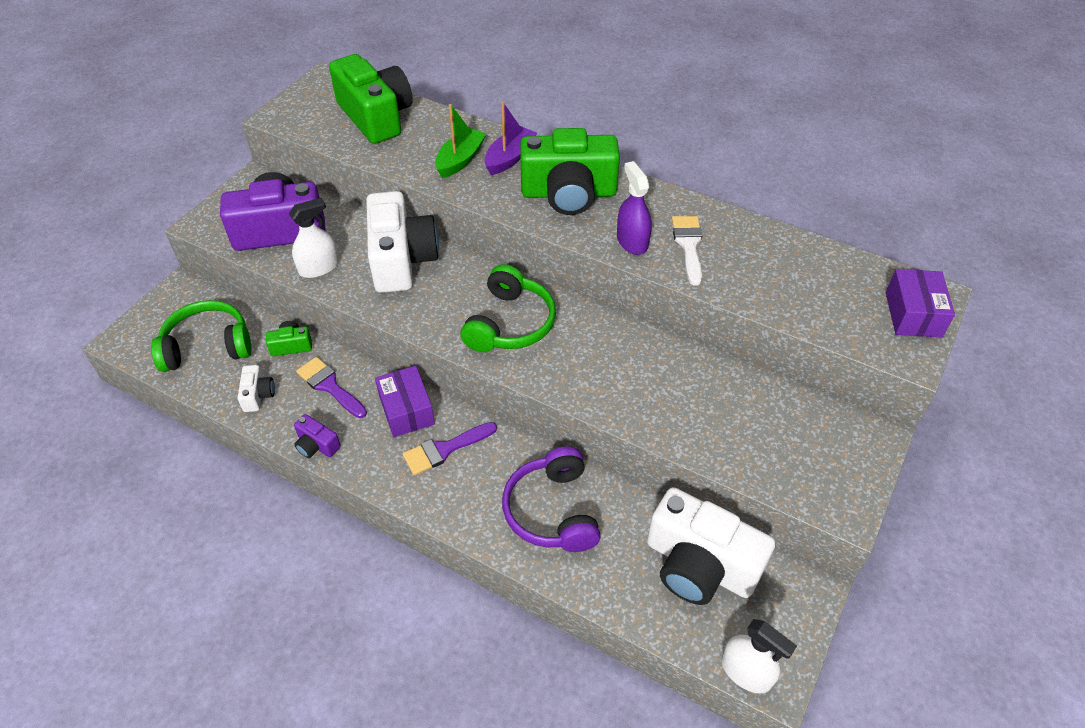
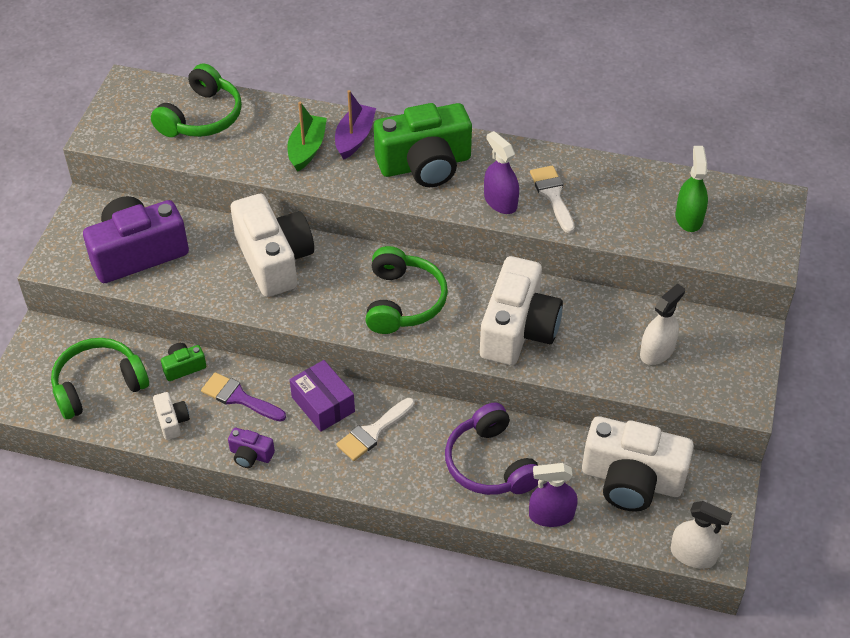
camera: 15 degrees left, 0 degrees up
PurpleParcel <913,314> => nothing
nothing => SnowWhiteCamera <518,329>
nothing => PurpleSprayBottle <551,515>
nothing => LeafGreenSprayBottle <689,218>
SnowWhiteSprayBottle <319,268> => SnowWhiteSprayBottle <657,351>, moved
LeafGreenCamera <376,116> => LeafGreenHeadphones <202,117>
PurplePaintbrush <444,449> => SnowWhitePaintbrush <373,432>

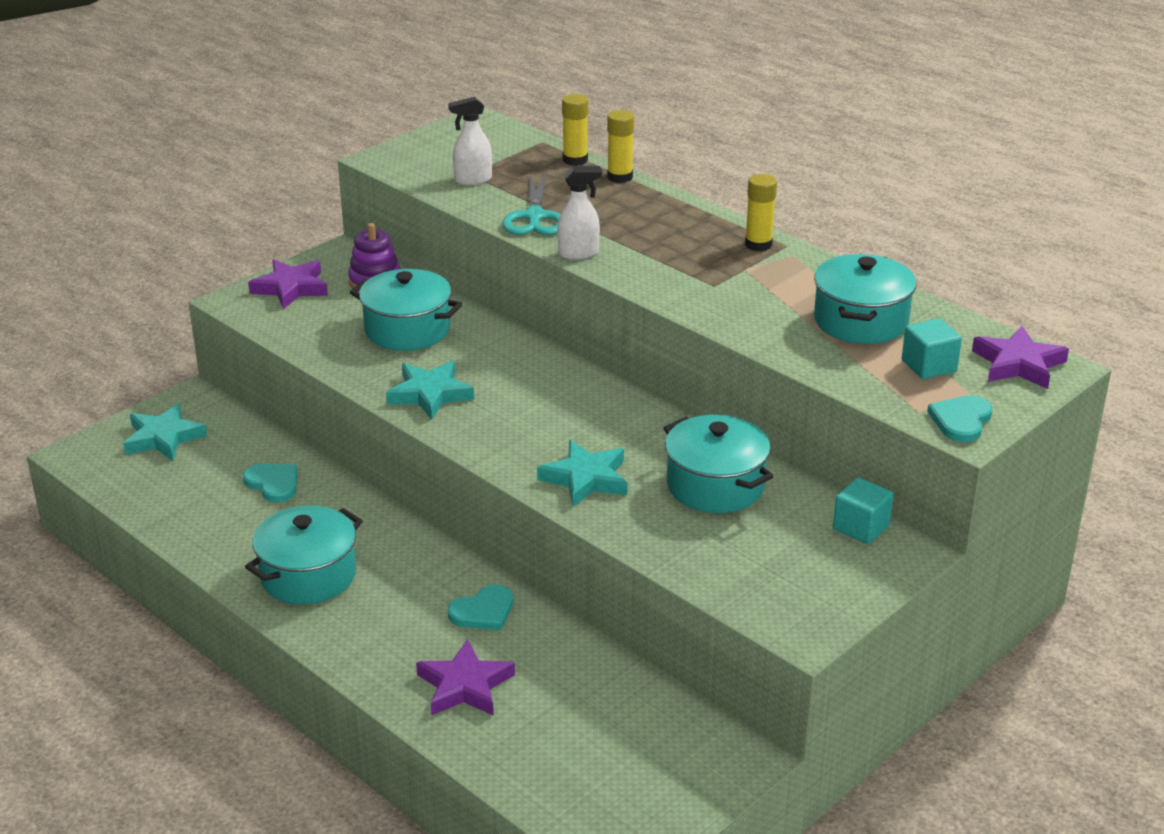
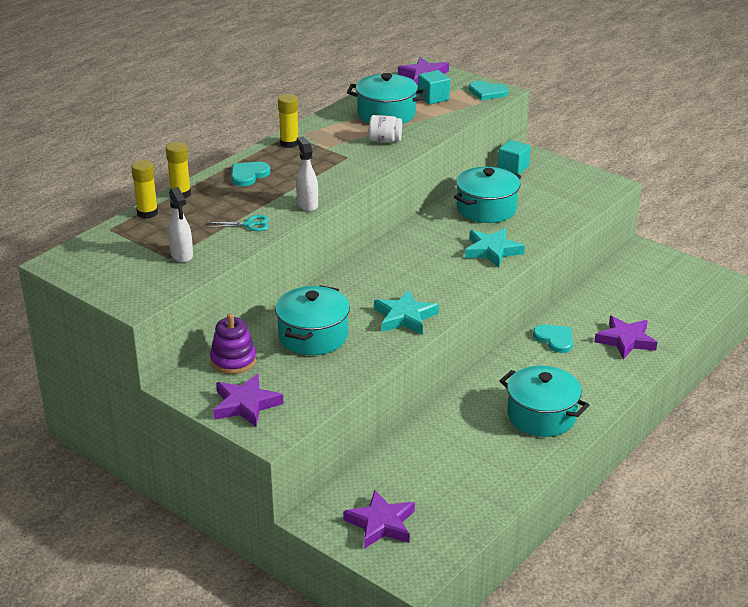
camera: 95 degrees left, 0 degrees up
nothing => SnowWhitePreserveJar <385,140>
TealHeartShape <273,483> => TealHeartShape <248,175>, moved
TealStar <163,438> => PurpleStar <381,524>
TealPairOfScissors <534,217> => TealPairOfScissors <249,224>, x0.59

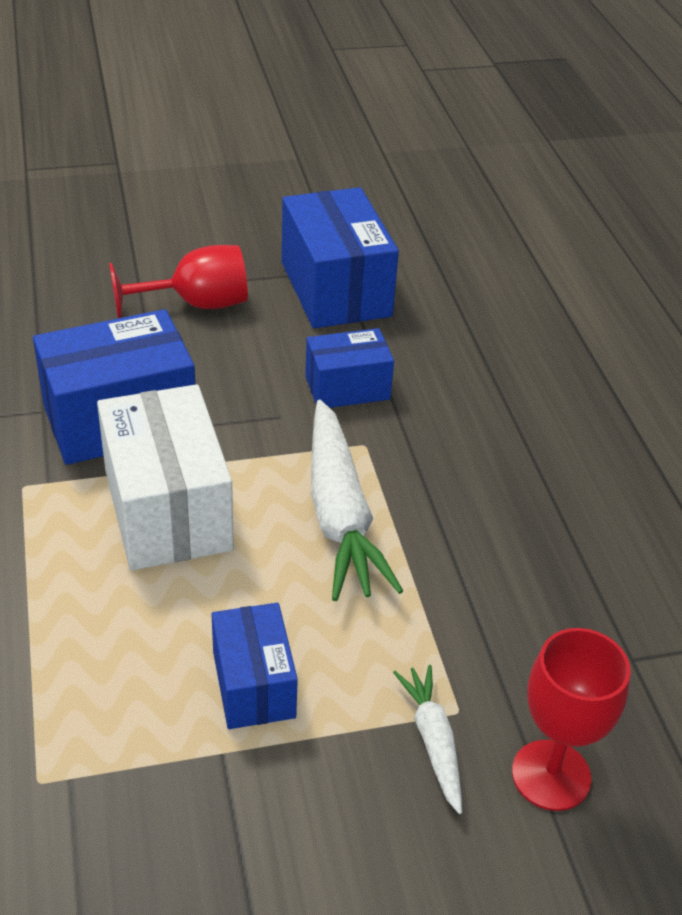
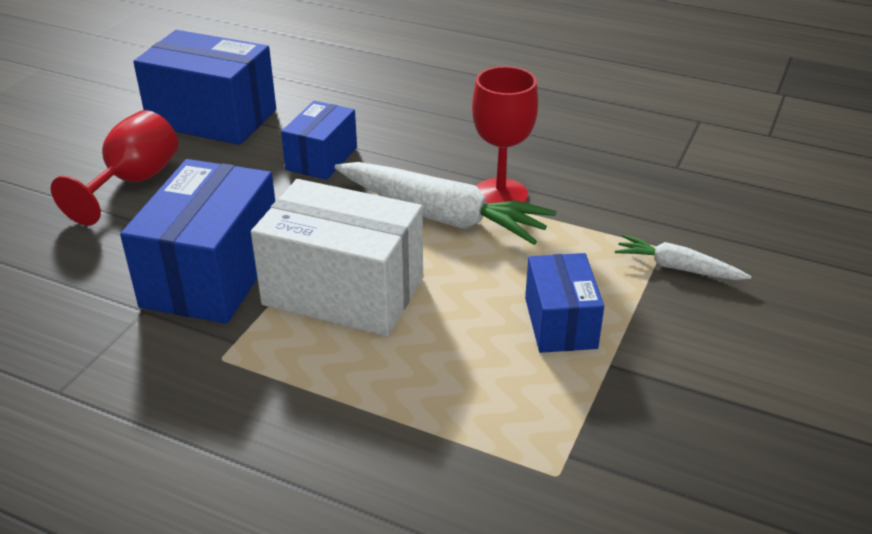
camera: 50 degrees left, 5 degrees down
ScarletWineGlass <551,775> => ScarletWineGlass <500,194>, moved
BlueParcel <254,684> => BlueParcel <560,323>, 60 degrees clockwise

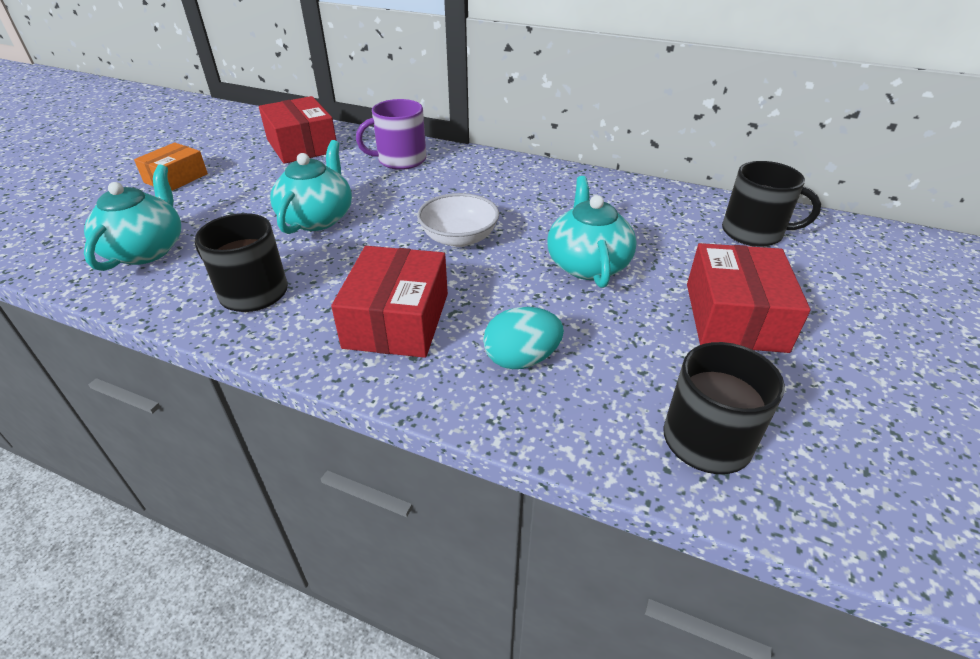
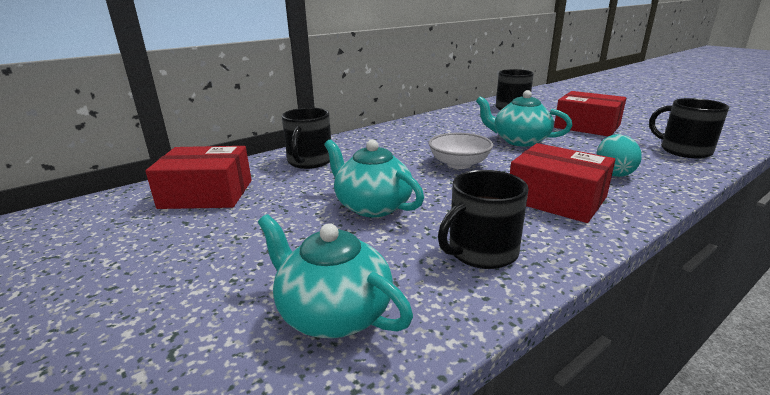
camera: 60 degrees left, 15 degrees down
OrangeColouredParcel <176,178> => nothing
PurpleCoffeeMug <400,160> => EbonyCoffeeMug <309,161>

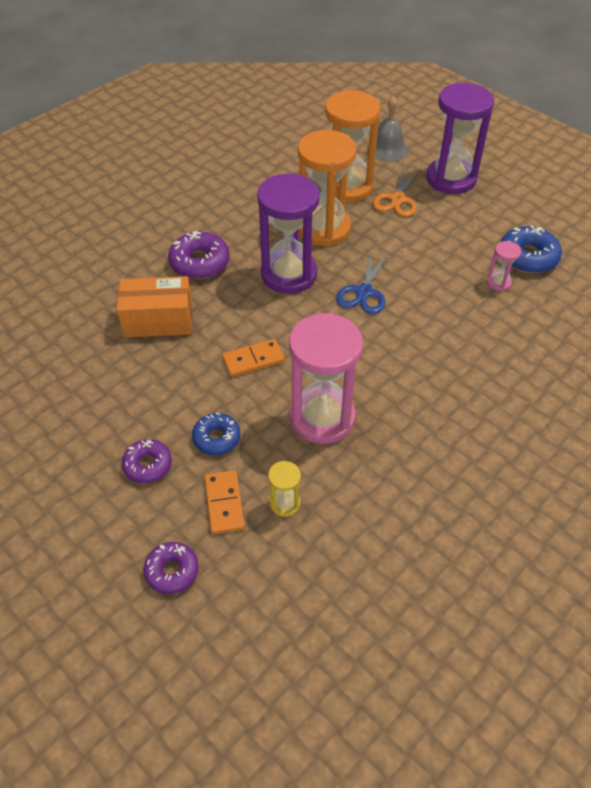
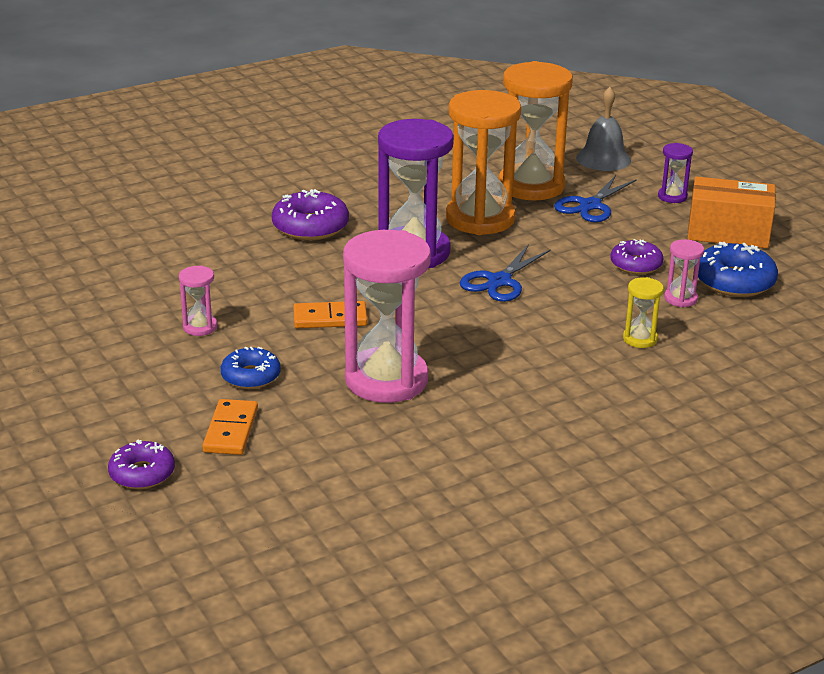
camera: 15 degrees right, 20 degrees down
nothing => RosySandglass <200,327>
OrangeColouredParcel <158,320> => OrangeColouredParcel <728,232>, moved
PurpleGlazedDonut <148,465> => PurpleGlazedDonut <636,264>, moved
YellowSandglass <285,503> => YellowSandglass <640,339>, moved
OrangeColouredPairOfScissors <397,199> => BluePairOfScissors <590,206>
PurpleSandglass <451,179> => PurpleSandglass <672,196>, x0.43

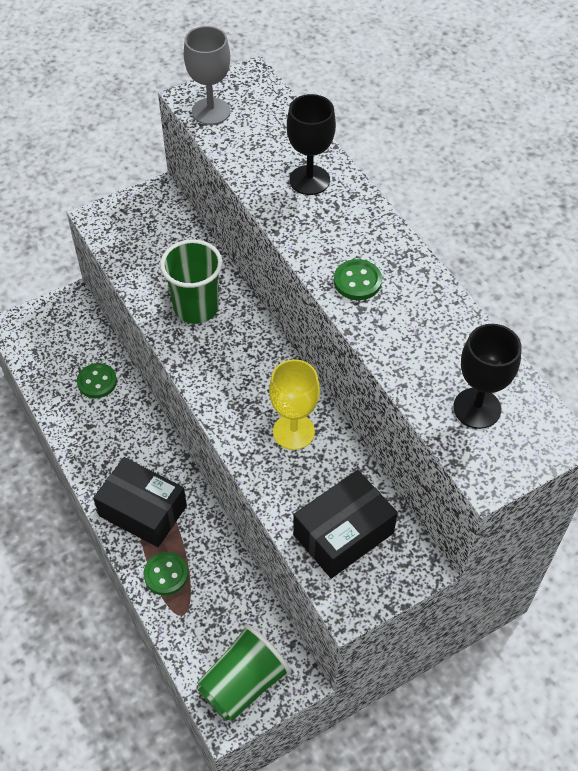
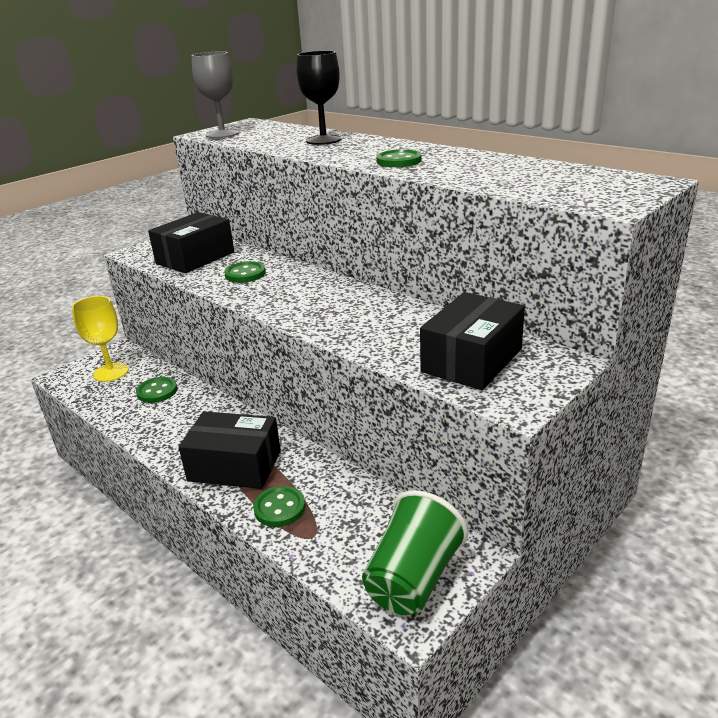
camera: 15 degrees left, 25 degrees down
EbonyWineGlass <477,408> => nothing
nothing => EbonyParcel <195,258>
YellowWineGlass <293,431> => YellowWineGlass <111,372>, moved
LeafGreenBeaker <196,308> => LeafGreenShirtButton <245,274>

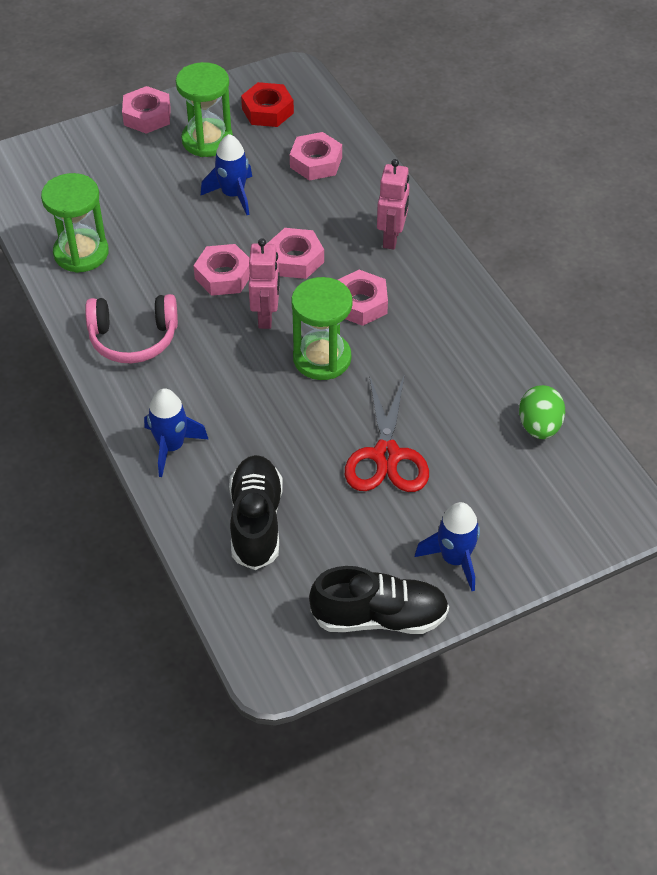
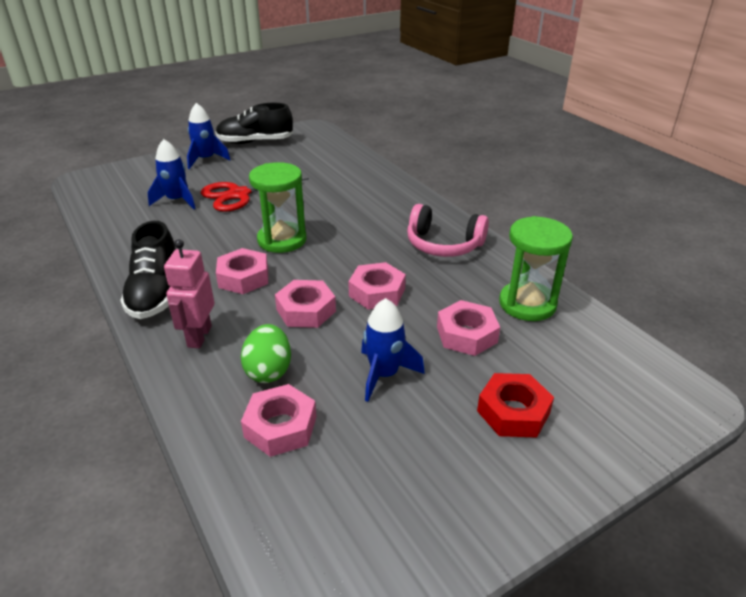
camera: 175 degrees right, 15 degrees down
LeafGreenSandglass <207,140> => nothing
RosyRobot <266,316> => nothing
RosyHexagonNut <147,116> => RosyHexagonNut <466,334>, moved
BlueRocket <171,447> => BlueRocket <177,200>, moved
EbonyShoe <256,522> => EbonyShoe <155,293>, moved
ScarletHexagonNut <267,111> => ScarletHexagonNut <513,412>, moved
LeafGreenEggShape <539,426> => LeafGreenEggShape <269,371>, moved
RosyHeadphones <133,338> => RosyHeadphones <443,244>, 150 degrees counterclockwise
ScarletPairOfScissors <386,455> => ScarletPairOfScissors <239,194>, 120 degrees counterclockwise

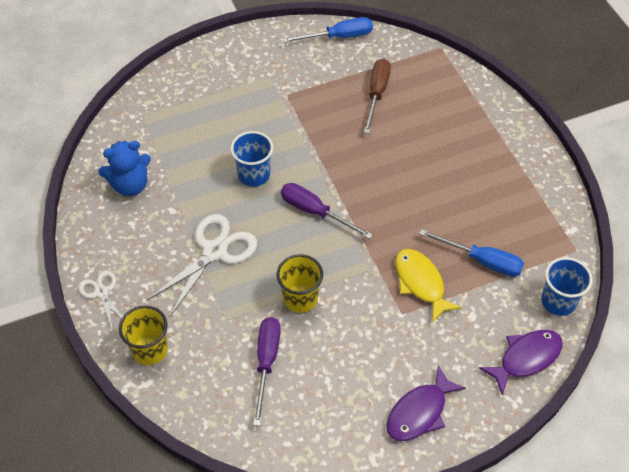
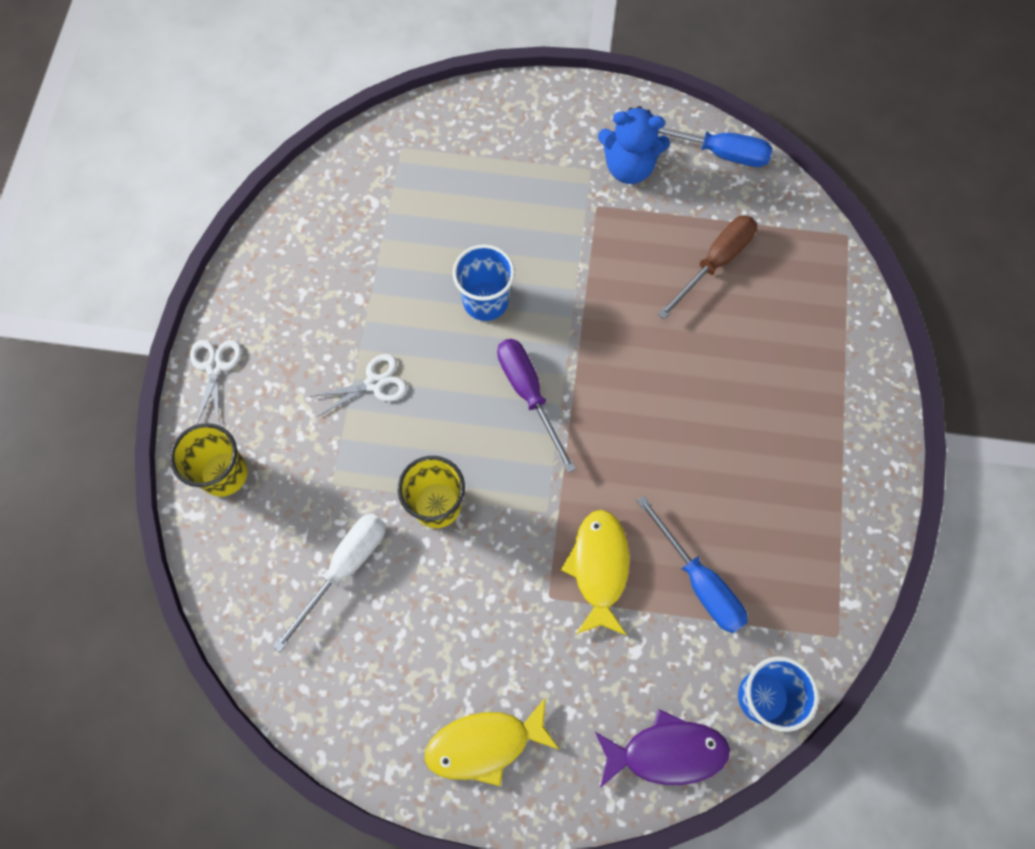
camera: 30 degrees right, 15 degrees up
BlueTeddy <130,185> => BlueTeddy <629,167>, moved
PurpleHandScrewdriver <266,362> => SnowWhiteHandScrewdriver <345,568>
PurpleFish <419,412> => YellowFish <485,744>
SnowWhitePairOfScissors <215,251> => SnowWhitePairOfScissors <374,383>, x0.56

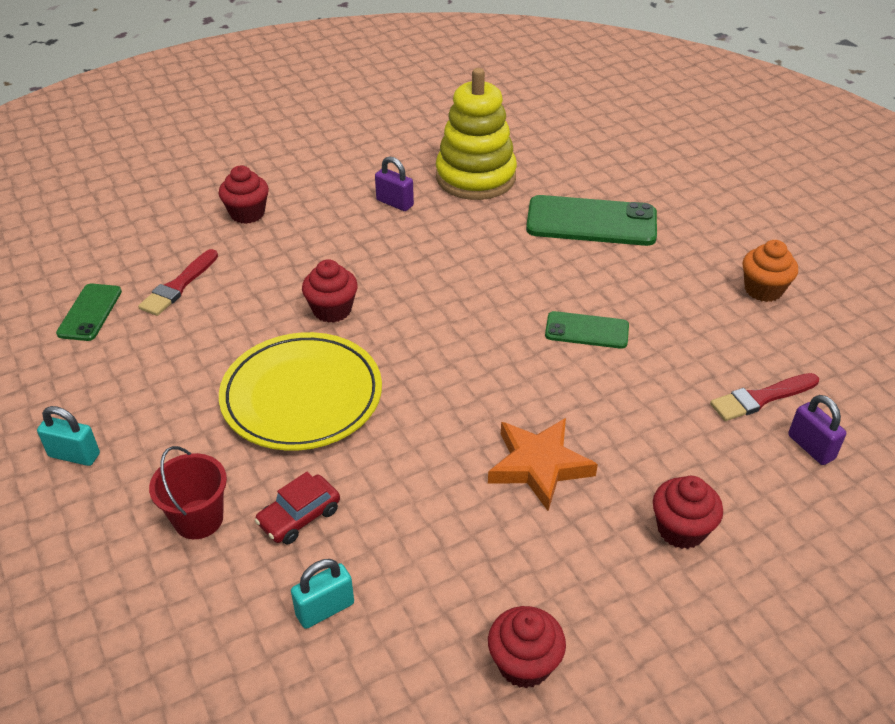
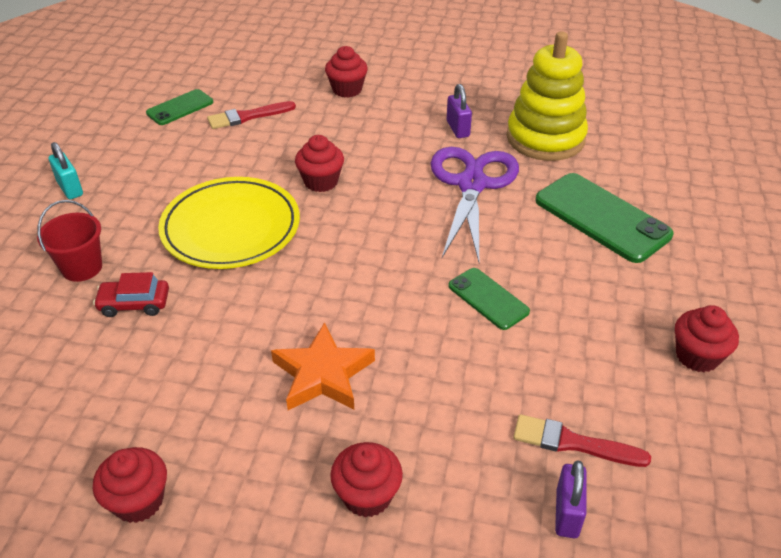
camera: 40 degrees right, 0 degrees up
TealPadlock <325,609> => nothing
nothing => PurplePairOfScissors <472,185>
OrangeColouredMuffin <763,290> => ScarletMuffin <697,356>

